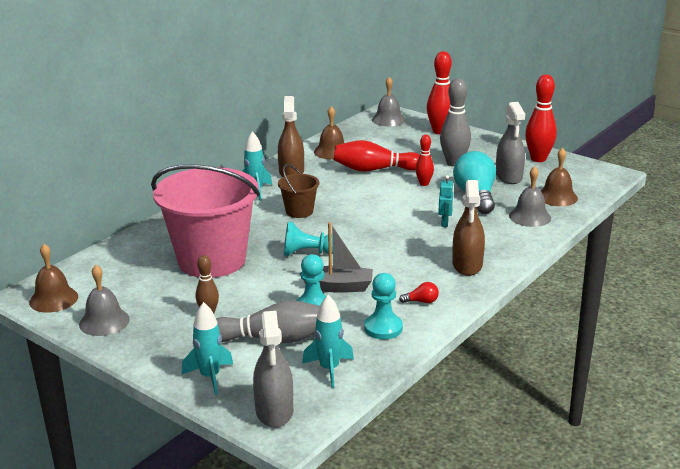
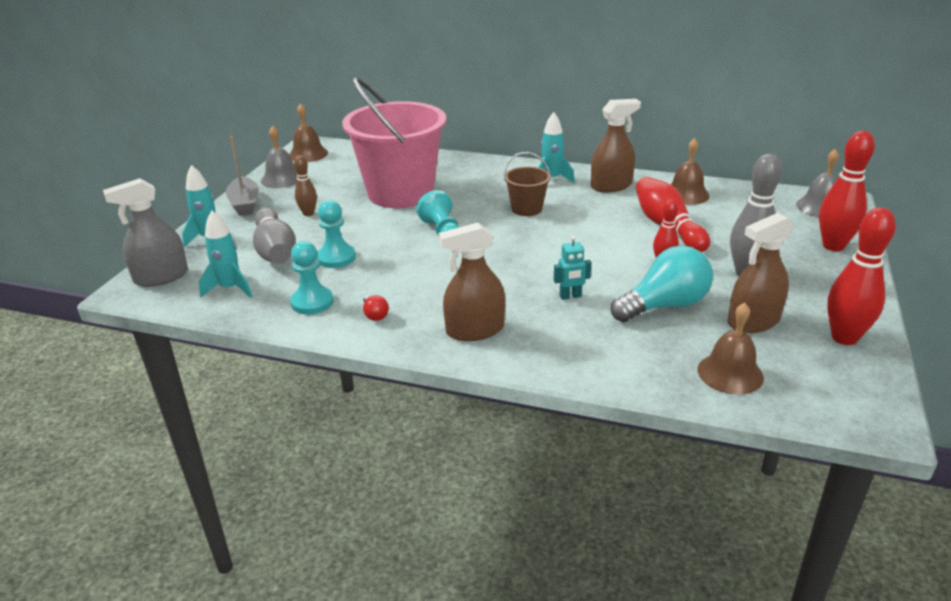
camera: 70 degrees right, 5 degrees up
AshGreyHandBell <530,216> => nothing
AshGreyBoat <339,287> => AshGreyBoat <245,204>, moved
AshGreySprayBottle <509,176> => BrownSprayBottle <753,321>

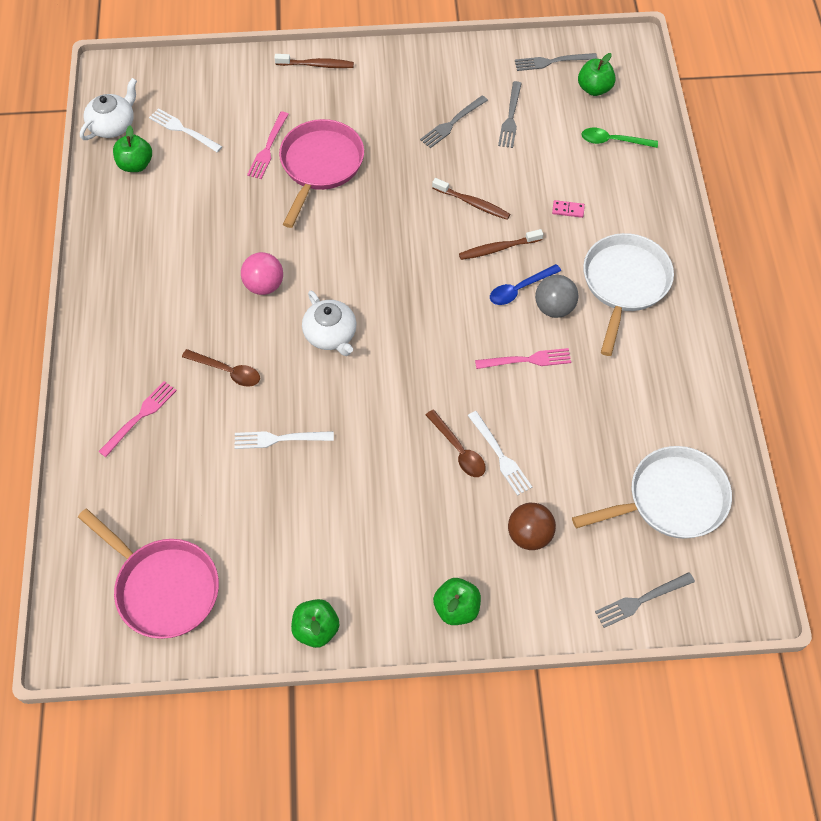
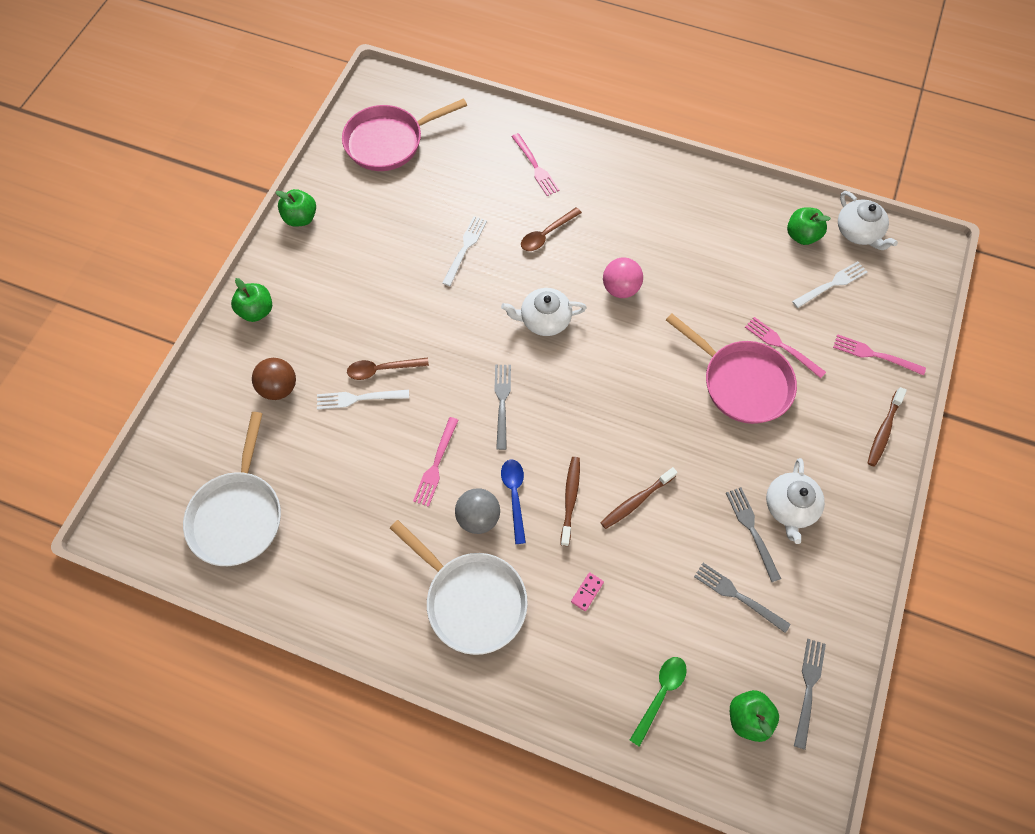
camera: 115 degrees right, 5 degrees up
nothing => SnowWhiteTeaPot <789,507>
nothing => RosyFork <874,355>
AshGreyFork <640,600> => AshGreyFork <502,402>, moved

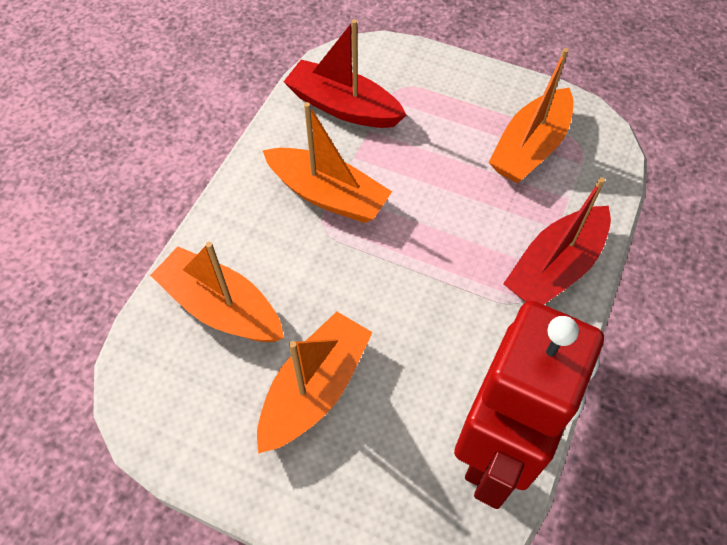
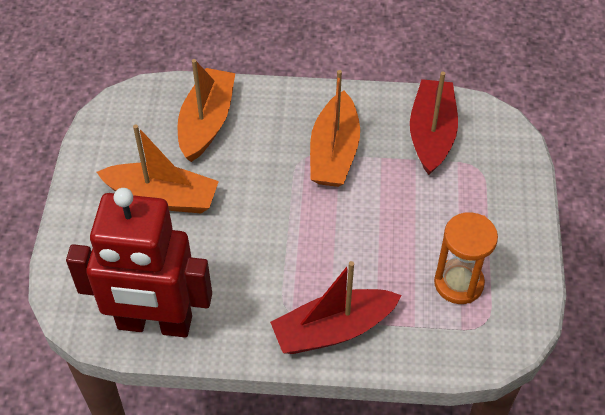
camera: 70 degrees right, 5 degrees down
OrangeColouredBoat <530,147> => OrangeColouredSandglass <458,283>
ScarletBoat <555,267> => ScarletBoat <333,330>, 45 degrees counterclockwise

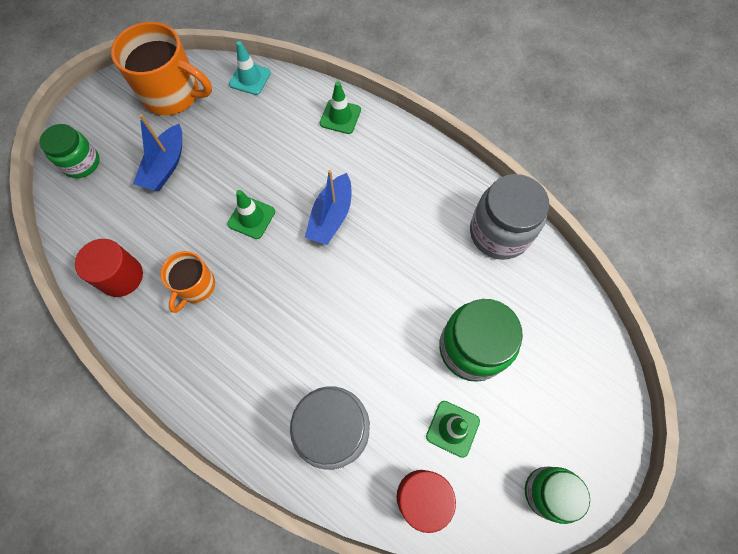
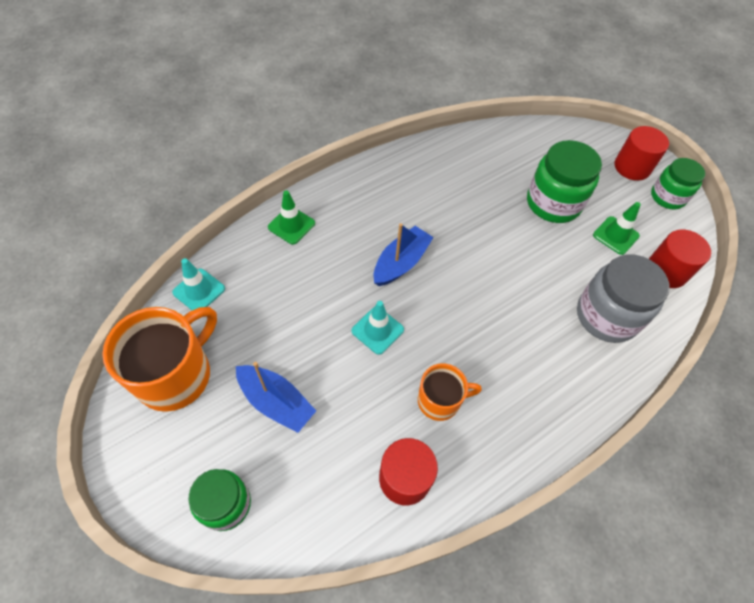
camera: 75 degrees left, 10 degrees down
AshGreyPreserveJar <499,233> => nothing
nothing => ScarletCylinder <632,167>
LeafGreenRoadCone <251,218> => TealRoadCone <377,330>
OrangeColouredCoffeeMug <195,286> => OrangeColouredCoffeeMug <440,400>, 45 degrees counterclockwise
BlueBoat <331,216> => BlueBoat <401,263>, 90 degrees counterclockwise

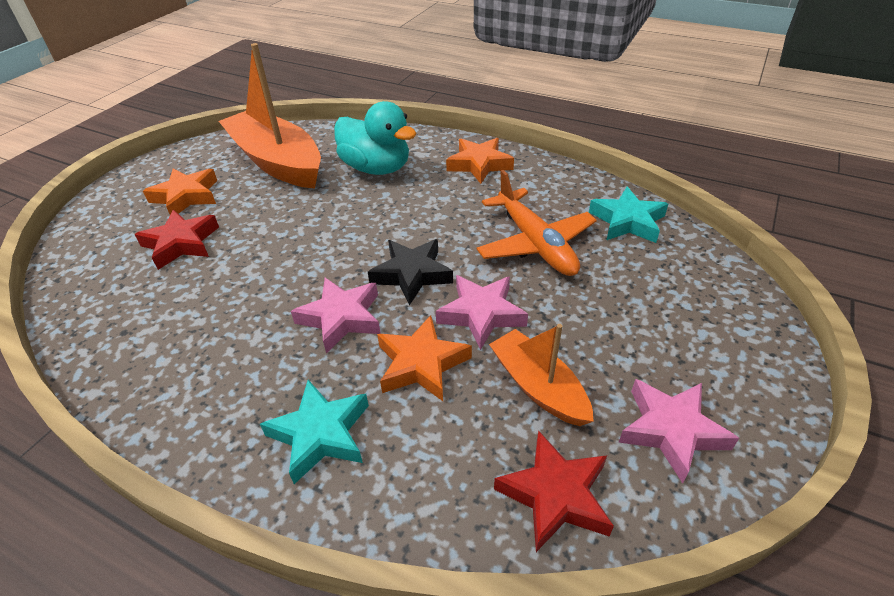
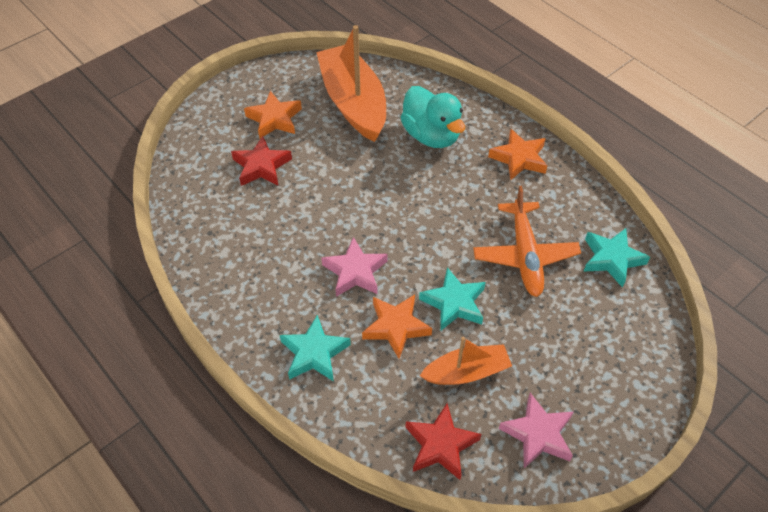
camera: 20 degrees right, 10 degrees up
EbonyStar <412,274> => nothing
RosyStar <481,314> => TealStar <454,303>
OrangeColouredBoat <538,386> => OrangeColouredBoat <466,372>, 90 degrees clockwise

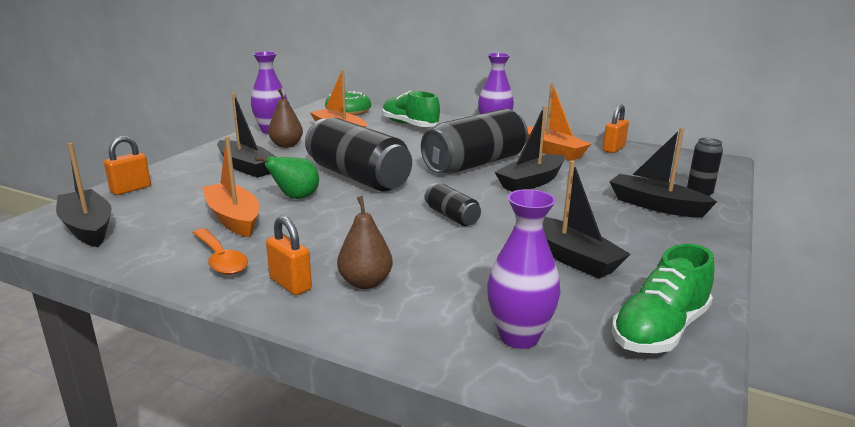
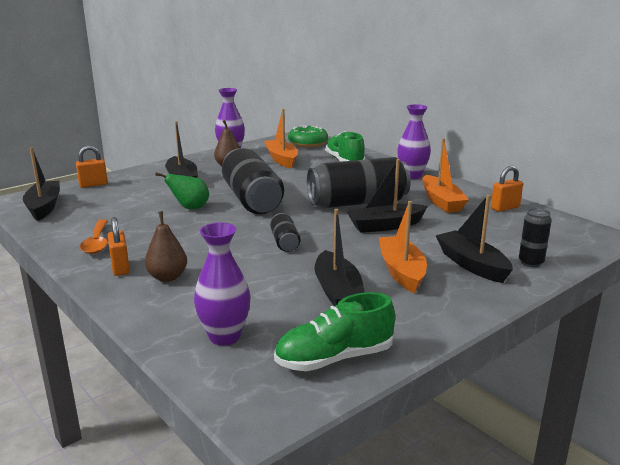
camera: 25 degrees right, 0 degrees up
OrangeColouredBoat <233,218> => OrangeColouredBoat <401,271>, moved

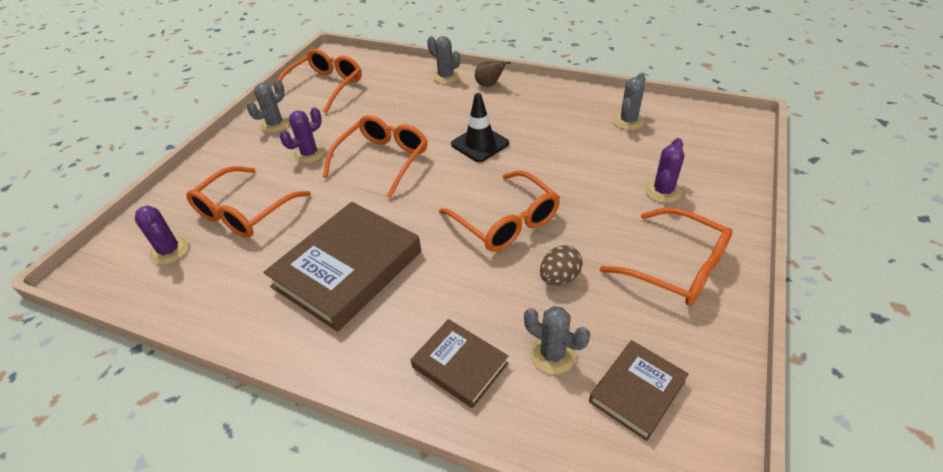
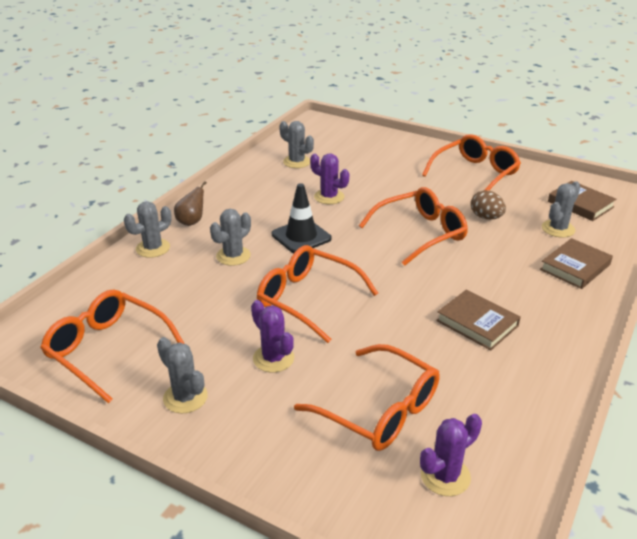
camera: 85 degrees left, 10 degrees down
nothing => AshGreySaguaroCactus <233,256>
PurpleSaguaroCactus <663,191> => PurpleSaguaroCactus <329,197>, moved
BrownBook <348,269> => BrownBook <477,323>, x0.54

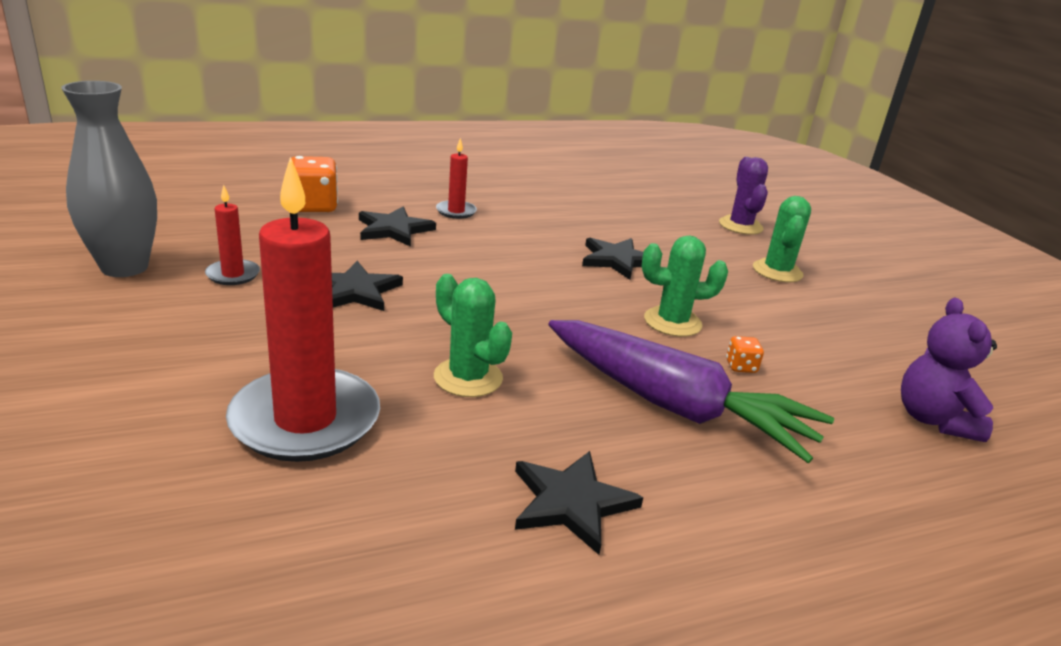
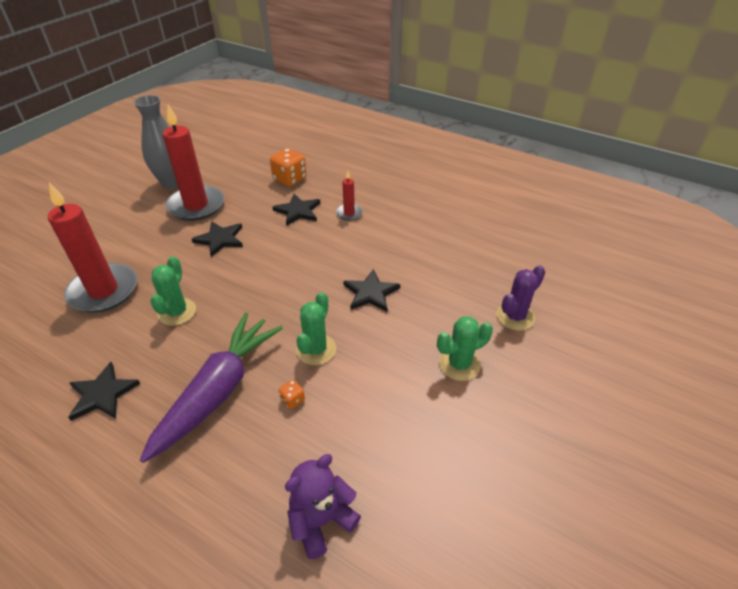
camera: 55 degrees right, 15 degrees up
PurpleCarrot <673,406> => PurpleCarrot <218,391>, 150 degrees counterclockwise
LeafGreenSaguaroCactus <672,322> => LeafGreenSaguaroCactus <316,349>, 60 degrees clockwise
ScarletWaxCandle <233,275> => ScarletWaxCandle <196,206>, x2.17

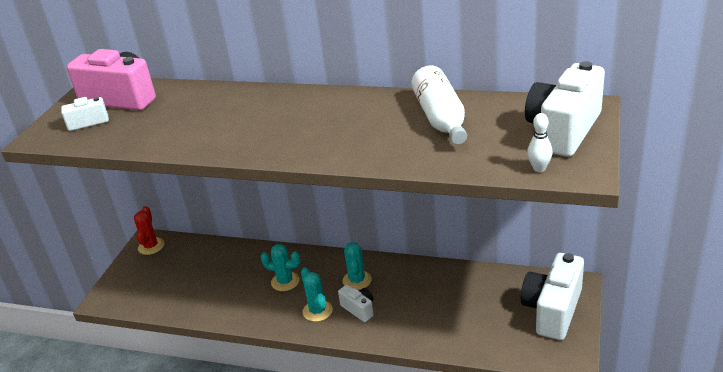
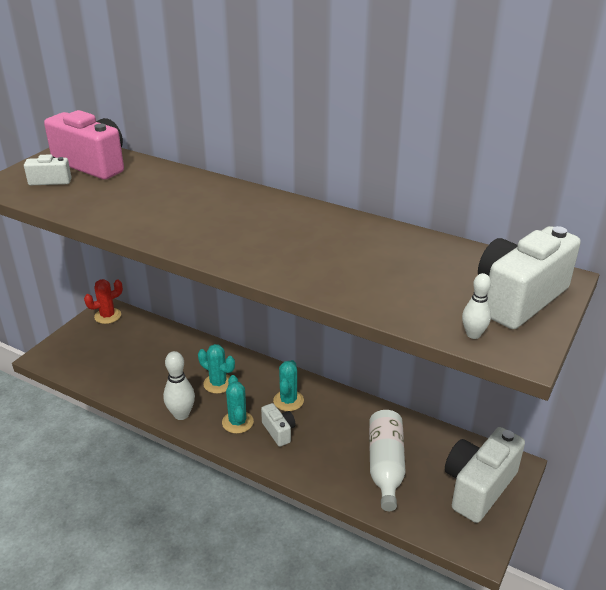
camera: 10 degrees right, 0 degrees up
nothing => SnowWhiteBowlingPin <181,414>
SnowWhiteBottle <441,119> => SnowWhiteBottle <385,466>, moved
ScarletSaguaroCactus <151,246> => ScarletSaguaroCactus <107,316>, 45 degrees clockwise

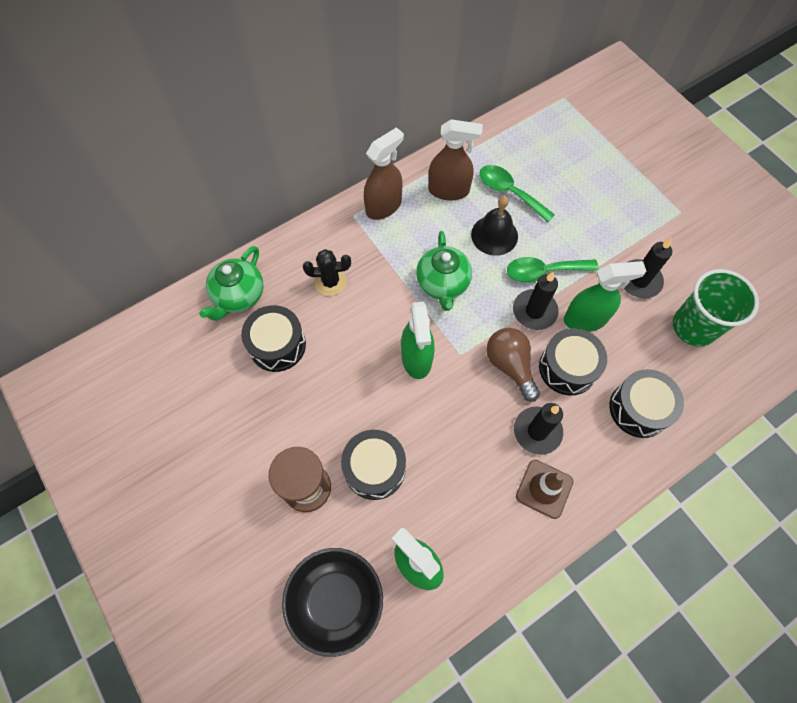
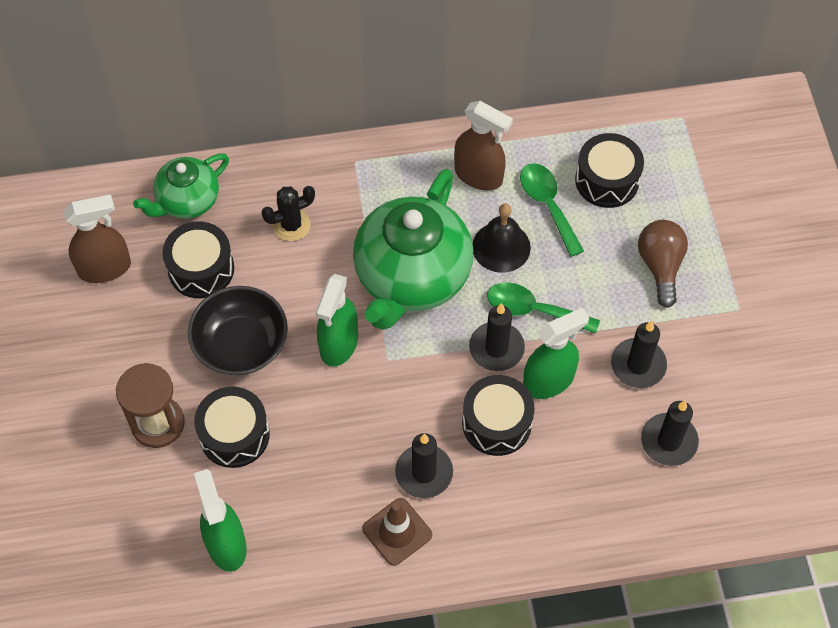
camera: 25 degrees right, 5 degrees down
EbonyServingBowl <336,600> => EbonyServingBowl <241,344>, moved
BrownSprayBottle <384,206> => BrownSprayBottle <105,268>, moved
BrownLightBulb <510,365> => BrownLightBulb <660,266>, moved
EbonySnareDrum <639,409> => EbonySnareDrum <607,180>, moved
LeafGreenBeaker <694,327> => EbonyWaxCandle <669,441>
EbonySaguaroCactus <330,282> => EbonySaguaroCactus <291,225>, 45 degrees counterclockwise
LeafGreenSprayBottle <585,319> => LeafGreenSprayBottle <549,381>, 45 degrees counterclockwise
LeafGreenTeaPot <442,284> => LeafGreenTeaPot <412,277>, x1.78

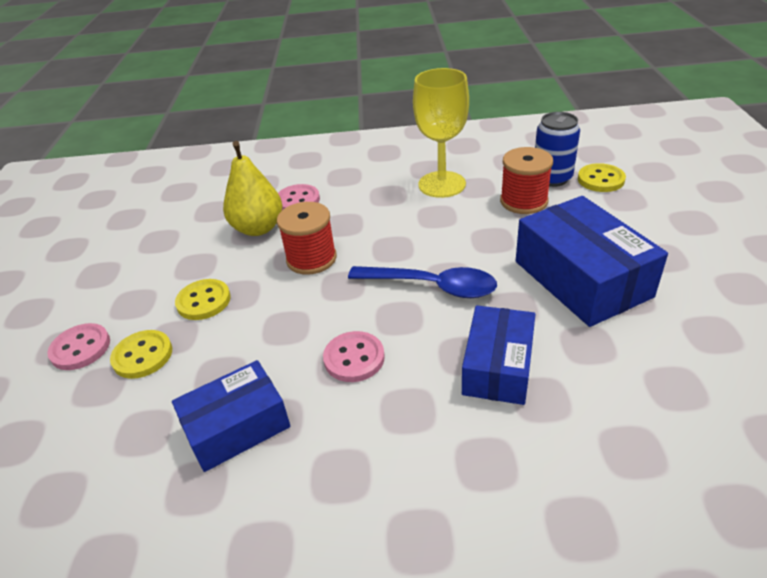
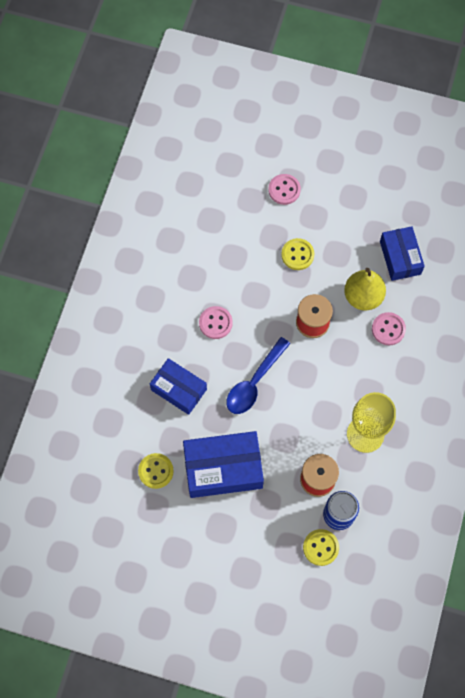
camera: 105 degrees right, 30 degrees up
YellowShirtButton <142,356> => YellowShirtButton <156,471>, moved
BlueParcel <237,427> => BlueParcel <400,257>, moved

